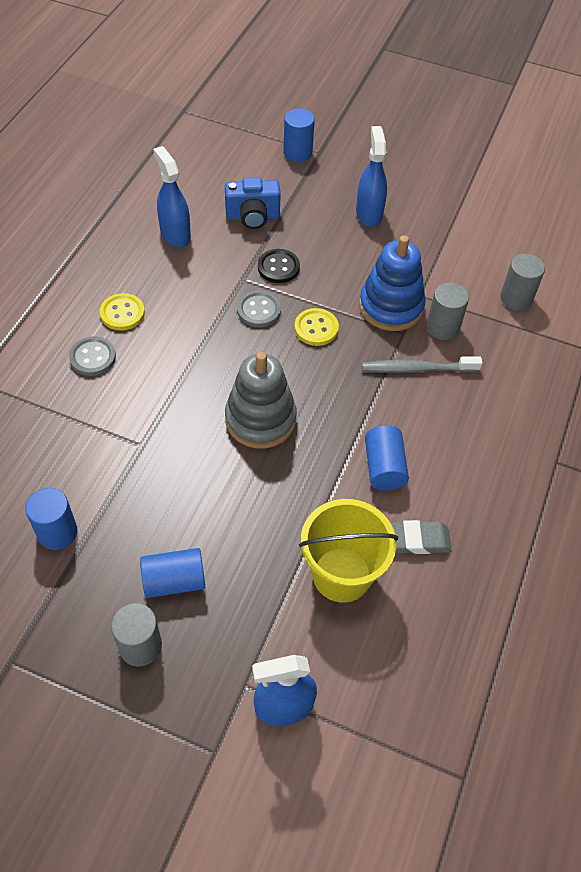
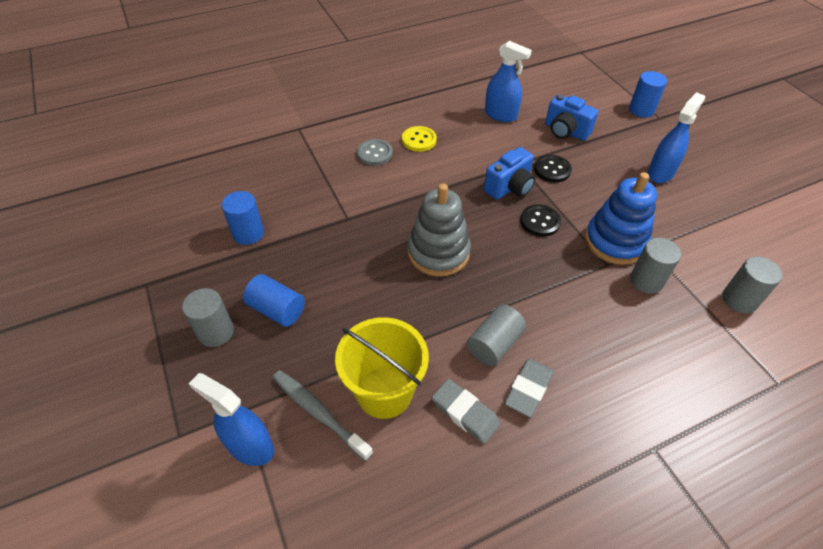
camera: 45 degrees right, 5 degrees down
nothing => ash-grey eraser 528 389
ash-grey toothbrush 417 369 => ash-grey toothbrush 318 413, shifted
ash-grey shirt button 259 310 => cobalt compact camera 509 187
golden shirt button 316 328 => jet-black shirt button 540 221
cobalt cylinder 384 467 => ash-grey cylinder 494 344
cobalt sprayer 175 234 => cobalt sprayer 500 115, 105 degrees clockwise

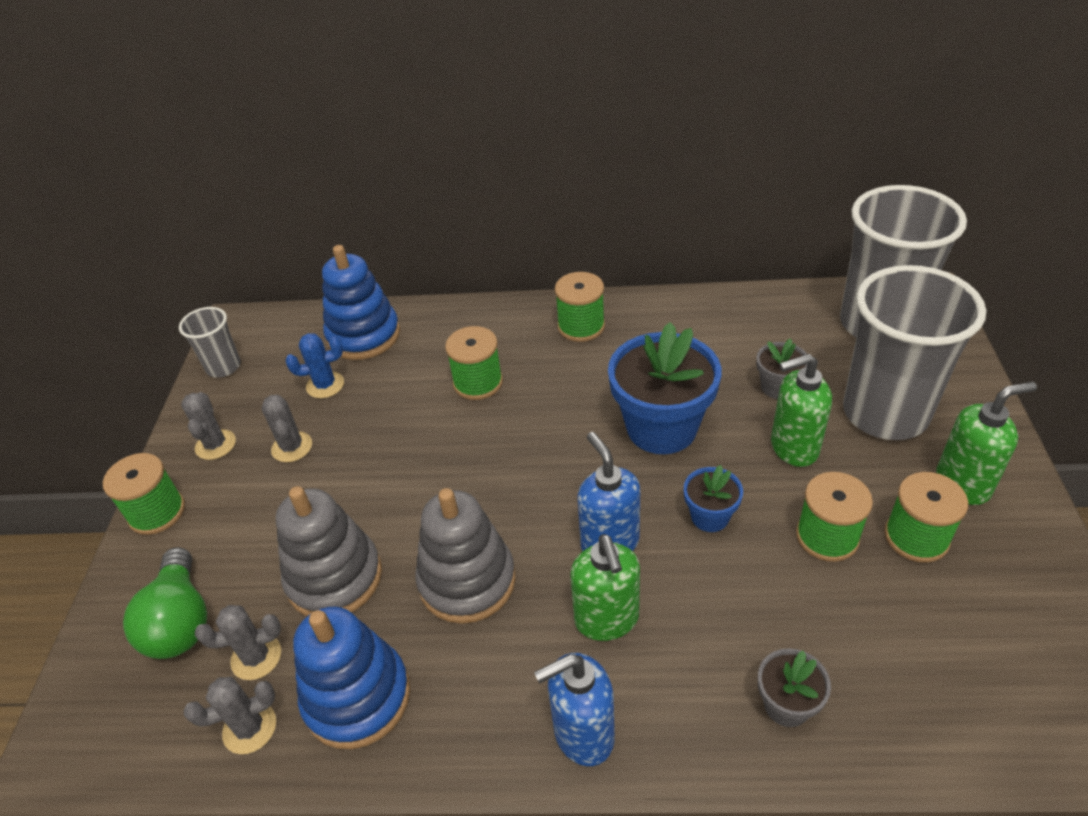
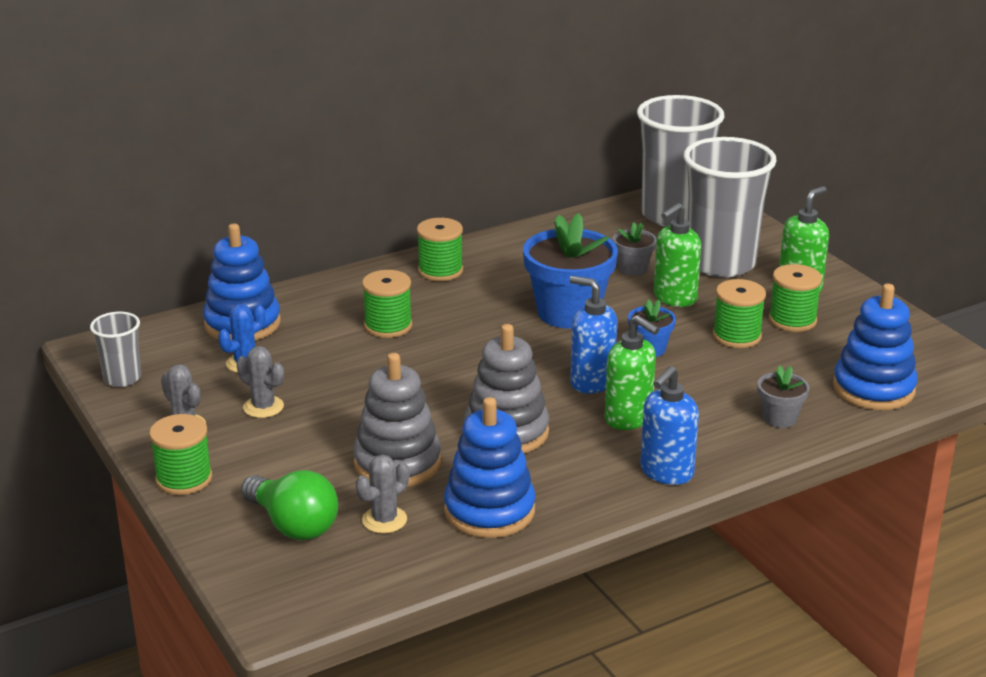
camera: 35 degrees left, 15 degrees down
ash-grey cactus 249 728 => nothing
nothing => cobalt stacking rings 873 389

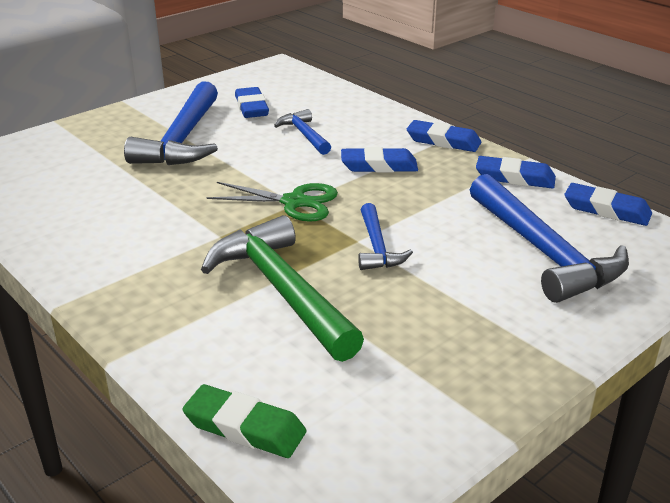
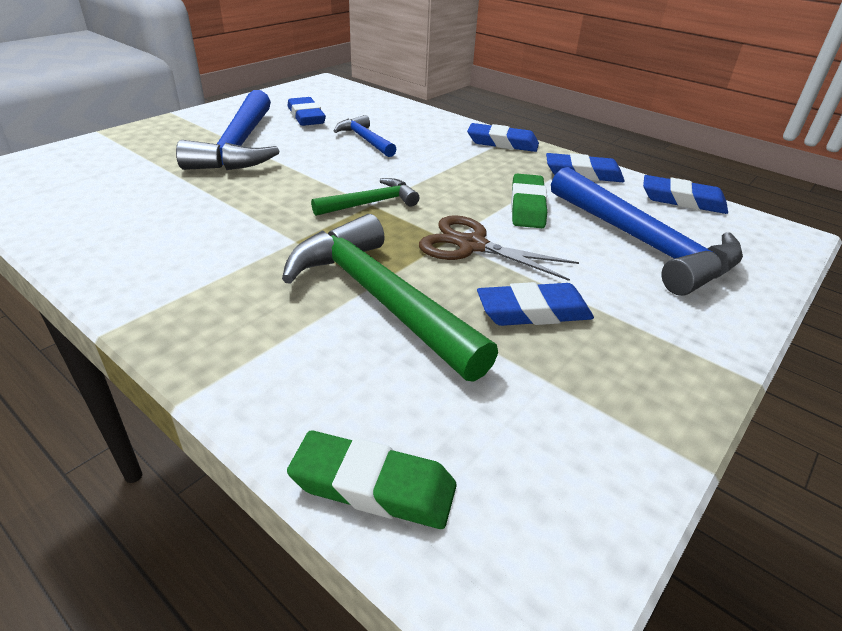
camera: 10 degrees left, 5 degrees up
nothing => green eraser 527 206
cobalt eraser 379 166 => cobalt eraser 533 311, shifted
green pair of scissors 295 202 => green claw hammer 371 203
cobalt claw hammer 377 247 => russet pair of scissors 471 245

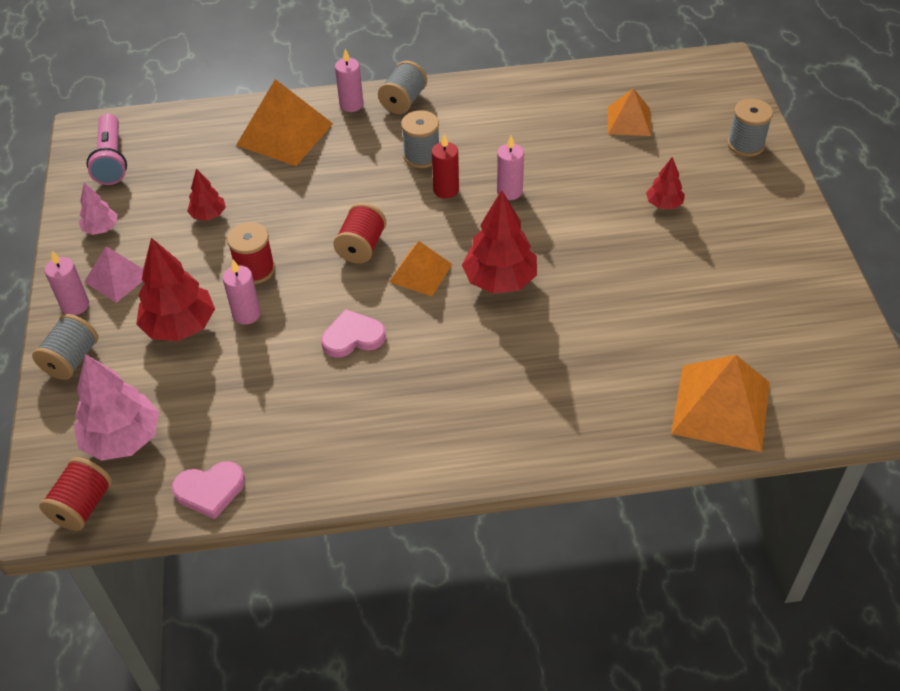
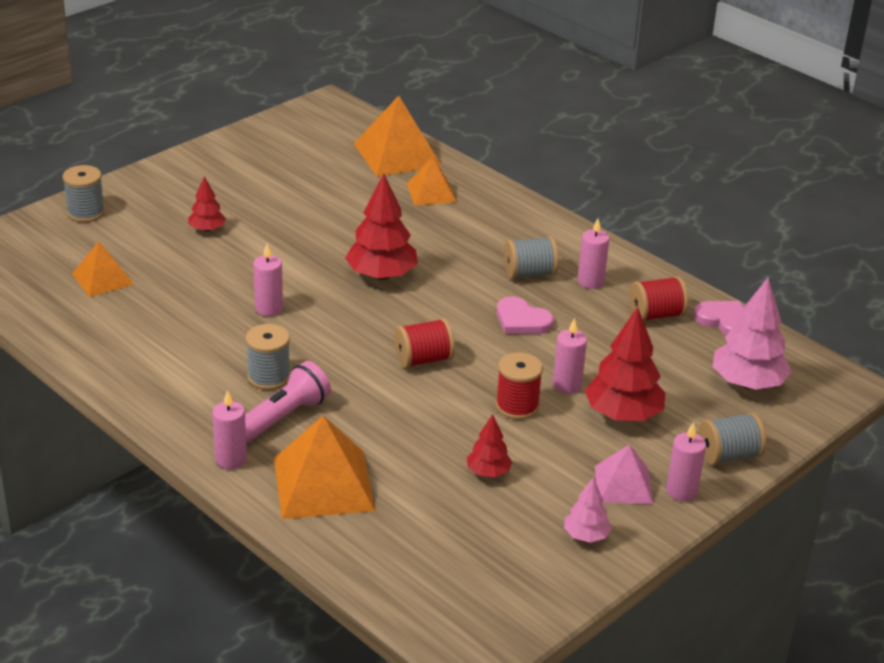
camera: 130 degrees left, 15 degrees down
red pillar candle 446 190 => nothing
nothing => pink pillar candle 590 281
red reel of thread 82 506 => red reel of thread 656 315, shifted
pink pocket torch 111 160 => pink pocket torch 283 417, shifted
ash-grey reel of thread 403 101 => ash-grey reel of thread 529 273, shifted
orange-coloured pyramid shape 421 273 => orange-coloured pyramid shape 431 192, shifted

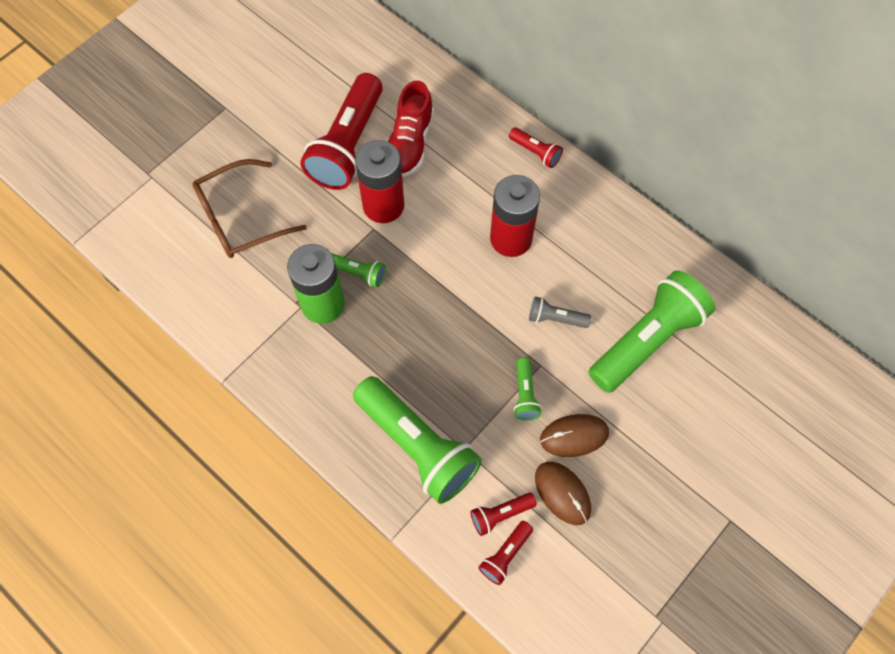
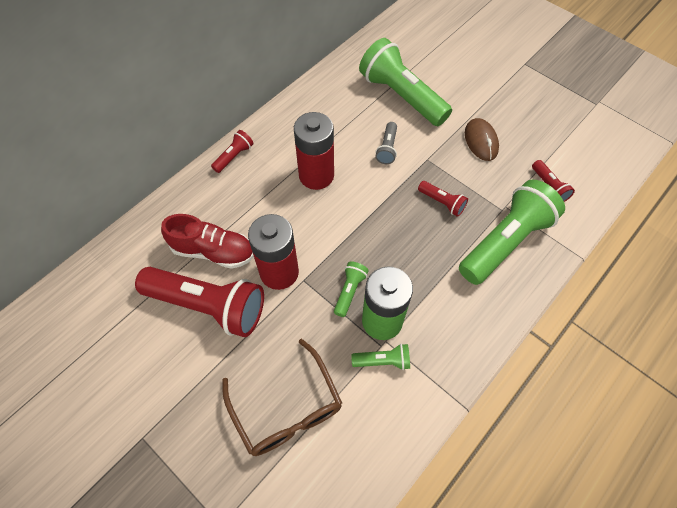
camera: 90 degrees left, 5 degrees down
russet PC mouse 562 493 => nothing
red pocket torch 505 555 => red pocket torch 442 203, shifted
green pocket torch 525 394 => green pocket torch 383 361, shifted

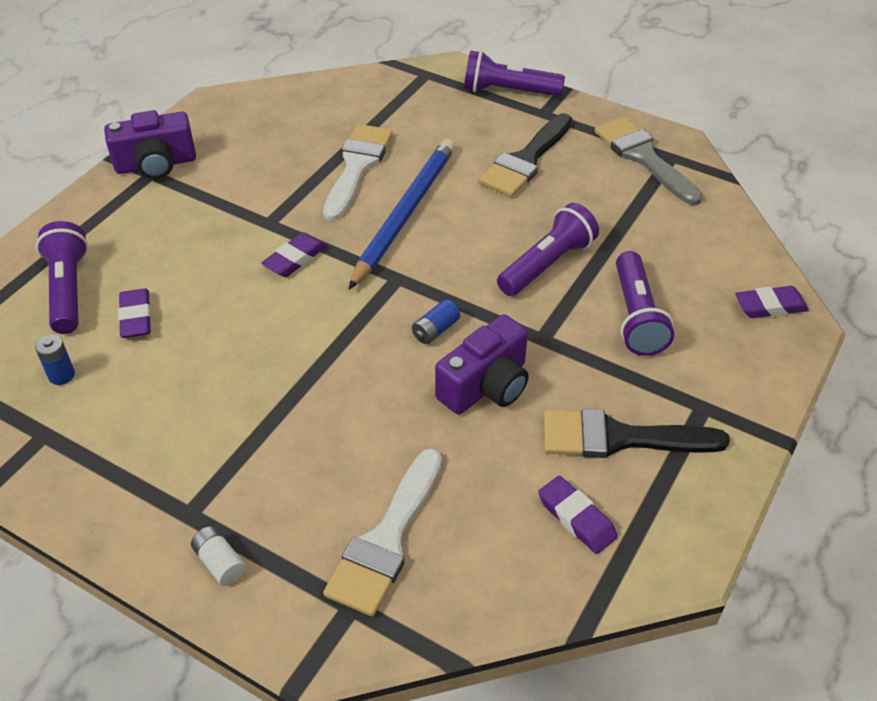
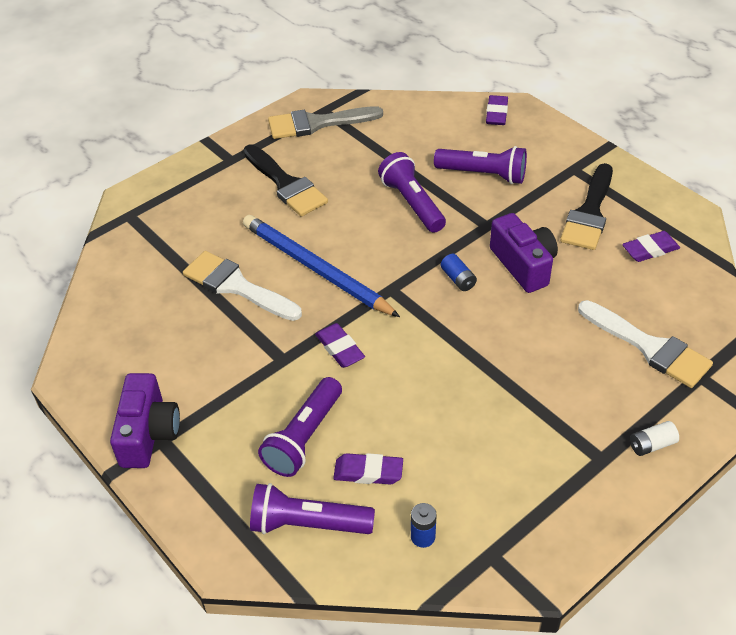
camera: 70 degrees left, 0 degrees up
royal purple pocket torch 508 91 => royal purple pocket torch 304 437, shifted

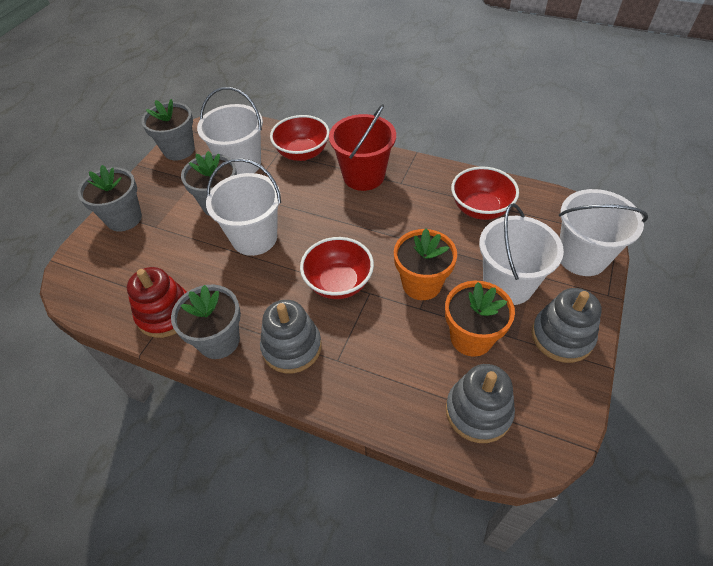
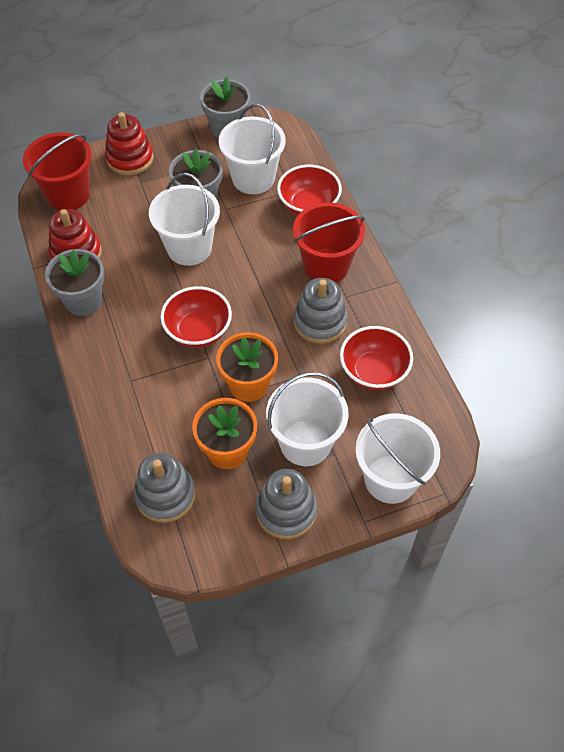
camera: 45 degrees right, 5 degrees up
nothing => red bucket 68 194
ash-grey stacking rings 292 347 => ash-grey stacking rings 320 322, shifted
ash-grey plant pot 124 218 => red stacking rings 130 159

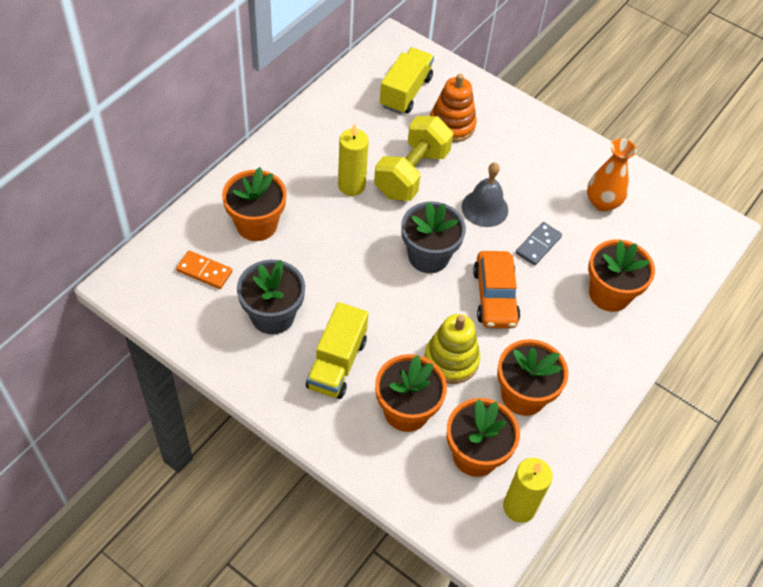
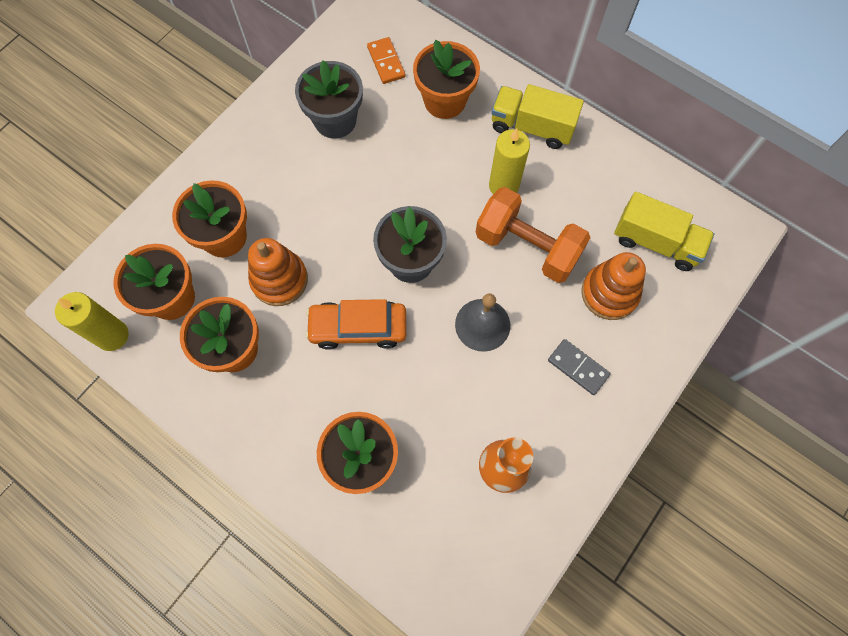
camera: 95 degrees right, 15 degrees up
golden toy truck 337 363 => golden toy truck 532 127, shifted
ash-grey domino piece 538 245 => ash-grey domino piece 578 367, shifted
golden free weight 412 173 => orange-coloured free weight 527 247
golden stacking rings 451 360 => orange-coloured stacking rings 279 280
orange-coloured domino piece 204 271 => orange-coloured domino piece 386 62, 45 degrees counterclockwise

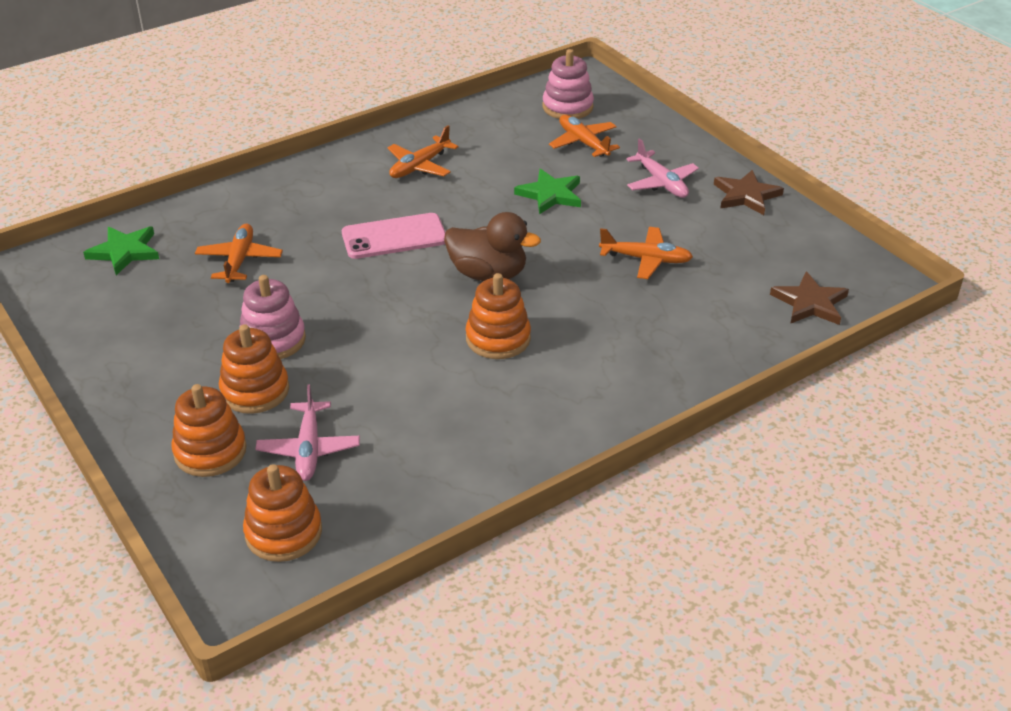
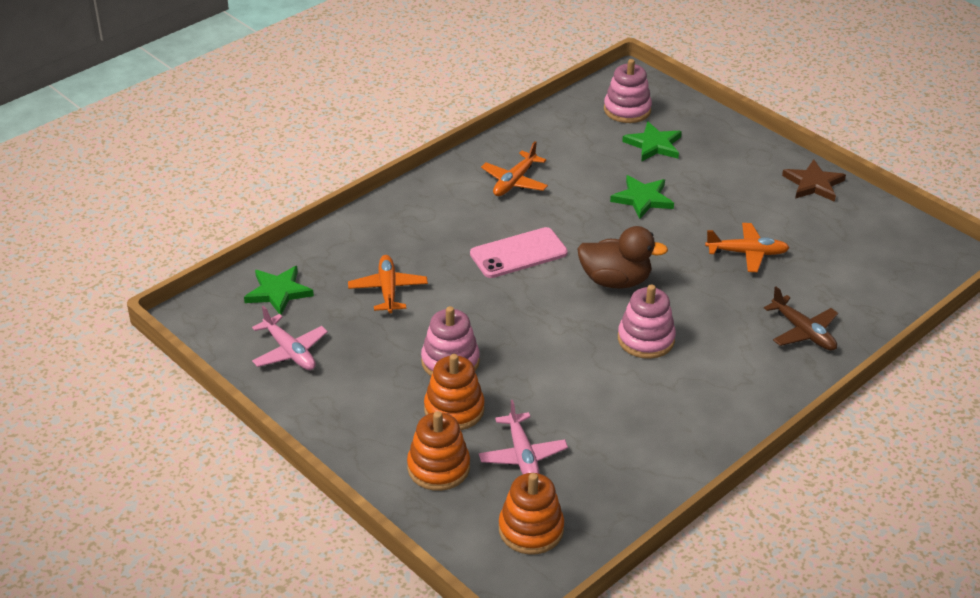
camera: 10 degrees left, 0 degrees up
russet five-pointed star 810 303 => nothing
nothing => russet aeroplane 803 332
pink aeroplane 661 183 => pink aeroplane 290 351, shifted
orange-coloured aeroplane 583 143 => green five-pointed star 654 145
orange-coloured stacking rings 498 338 => pink stacking rings 646 339

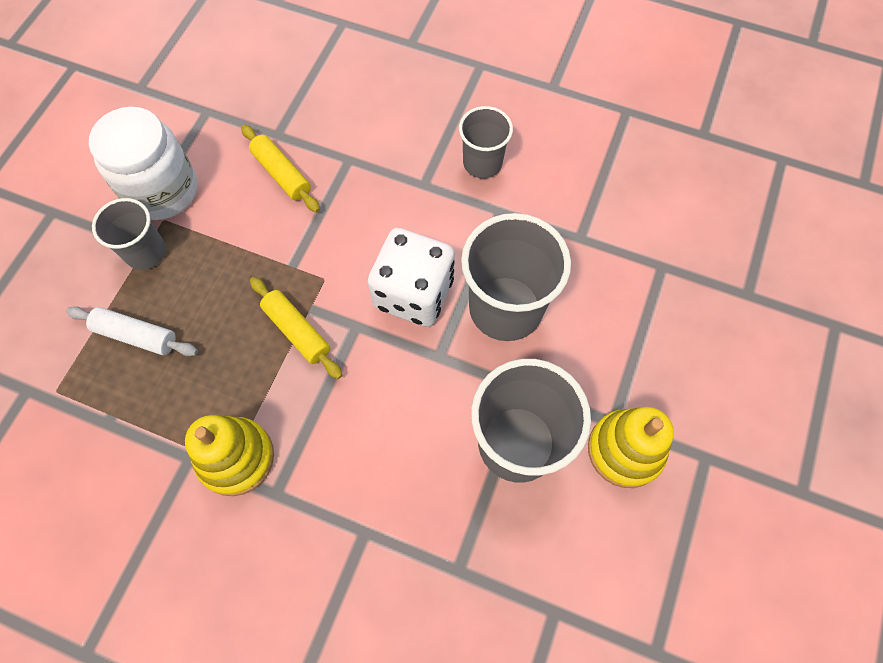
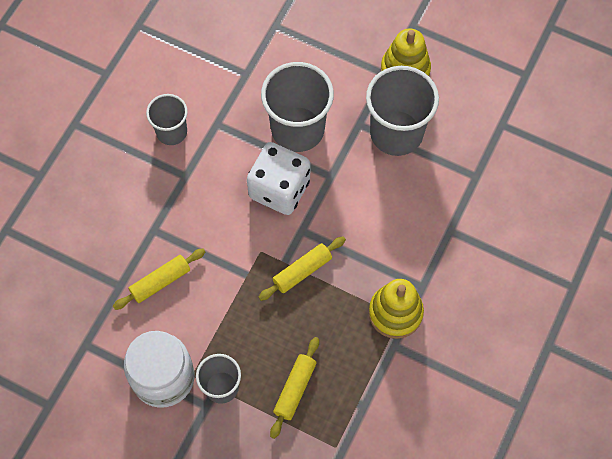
camera: 85 degrees left, 0 degrees up
white rolling pin 136 335 => golden rolling pin 295 389

